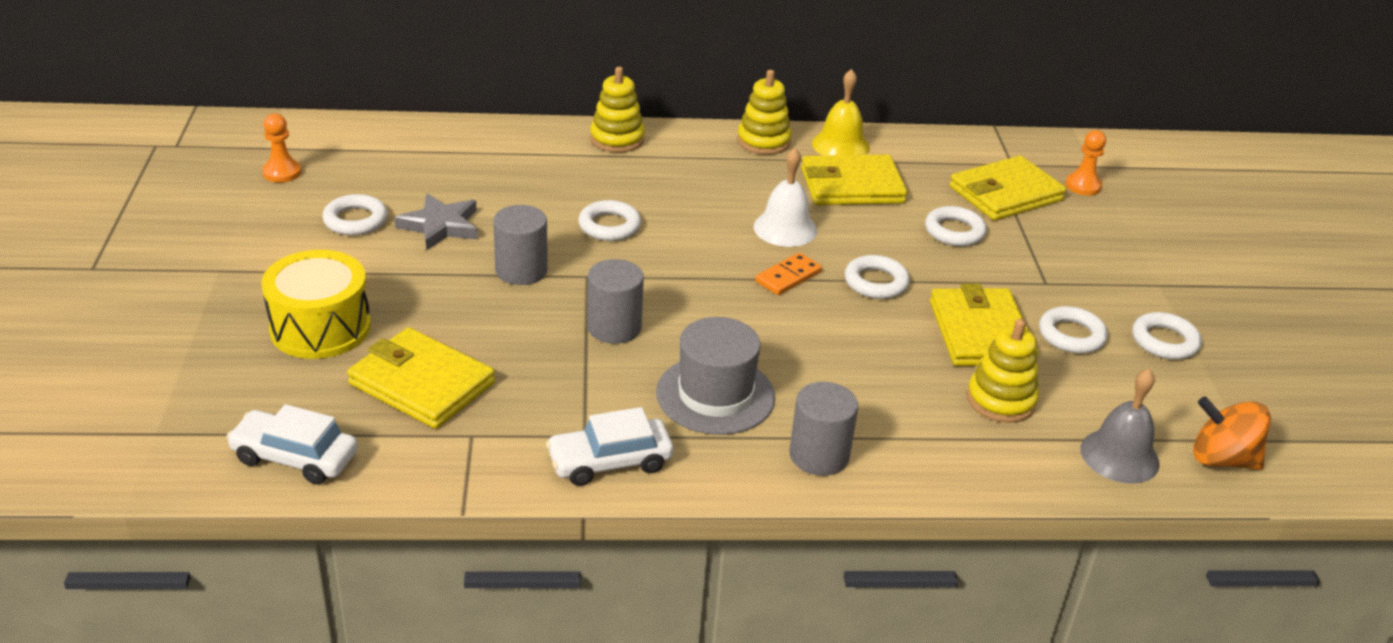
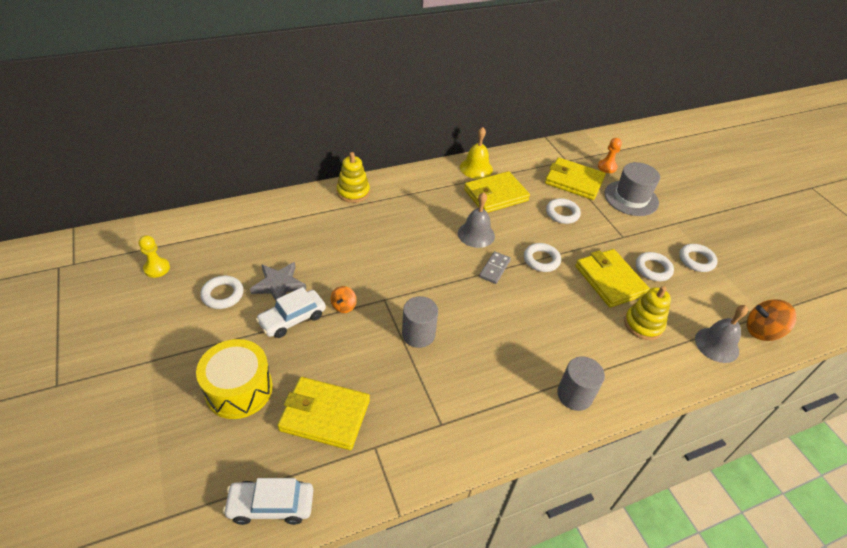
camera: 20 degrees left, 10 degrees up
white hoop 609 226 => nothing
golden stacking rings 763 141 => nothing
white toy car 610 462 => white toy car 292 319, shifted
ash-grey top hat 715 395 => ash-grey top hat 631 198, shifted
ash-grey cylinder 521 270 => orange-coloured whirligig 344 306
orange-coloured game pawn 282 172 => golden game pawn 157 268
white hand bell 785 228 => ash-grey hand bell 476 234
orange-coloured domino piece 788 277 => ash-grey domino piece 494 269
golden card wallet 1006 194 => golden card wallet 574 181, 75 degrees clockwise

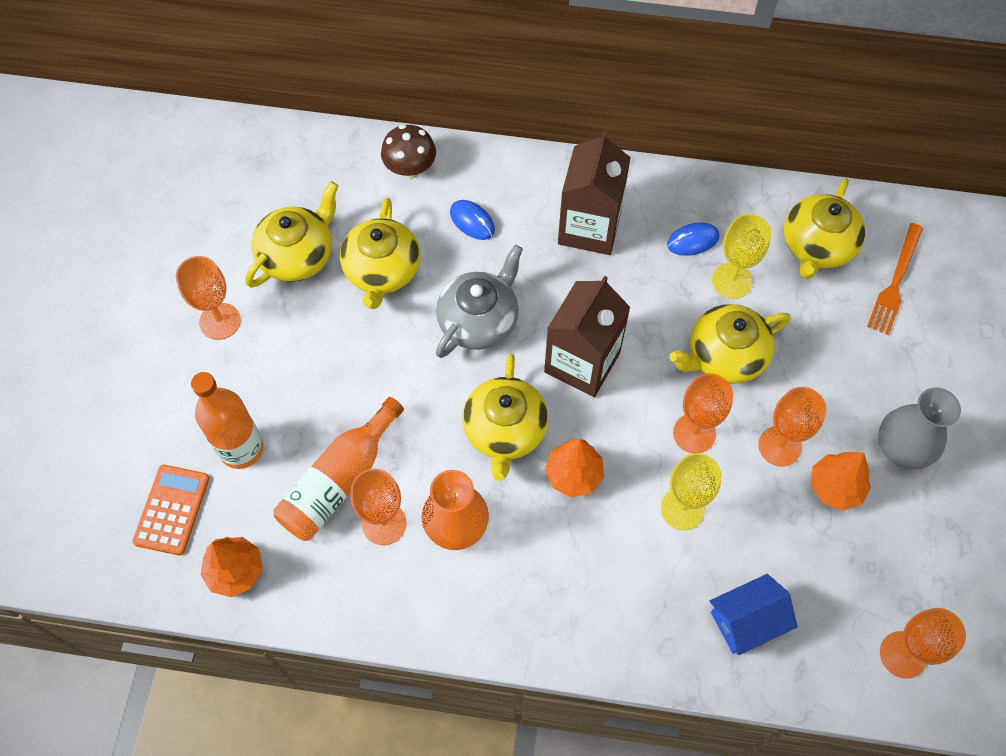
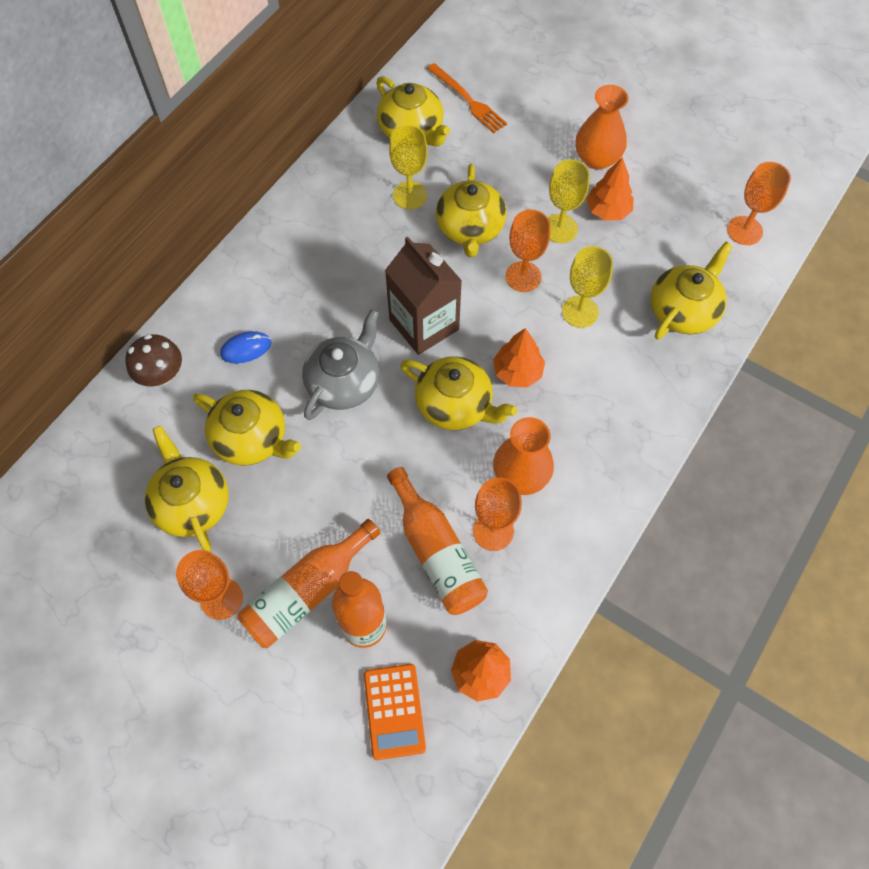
camera: 65 degrees left, 0 degrees up
russet carton 589 227 => nothing
cobalt PC mouse 693 241 => nothing
nothing => orange-coloured flask 307 591
cobalt house 747 620 => golden china teapot 683 310
orange-coloured goblet 779 446 => golden goblet 560 228
ash-grey vase 902 448 => orange-coloured vase 597 158
orange-coloured pocket calculator 172 510 => orange-coloured pocket calculator 394 711, 135 degrees counterclockwise
ash-grey china teapot 479 320 => ash-grey china teapot 344 382, 60 degrees clockwise

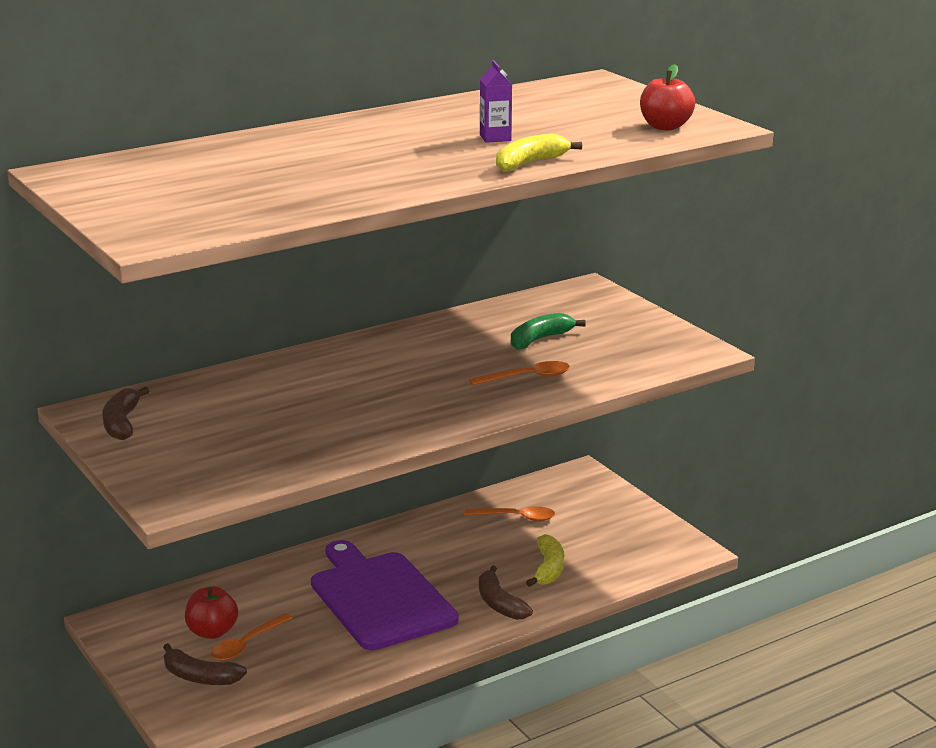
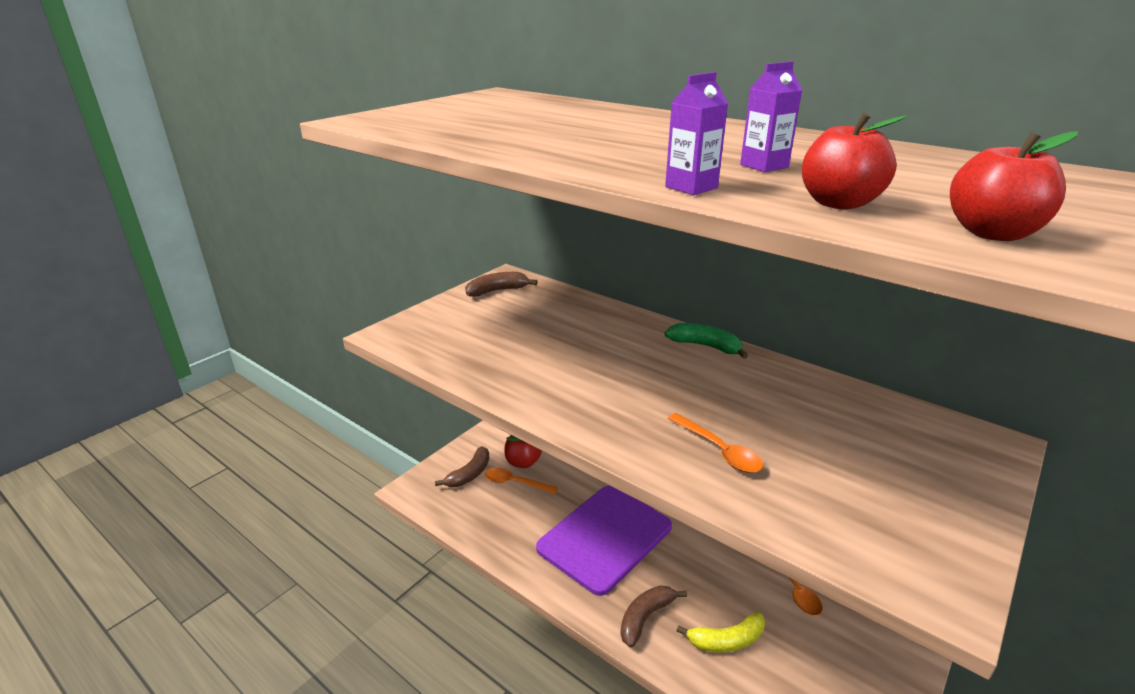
camera: 70 degrees right, 5 degrees up
nothing => red toy apple 838 203
green banana 539 339 => green banana 705 346, shifted
golden banana 529 163 => royal purple carton 691 187
russet banana 200 677 => russet banana 470 474, 150 degrees counterclockwise

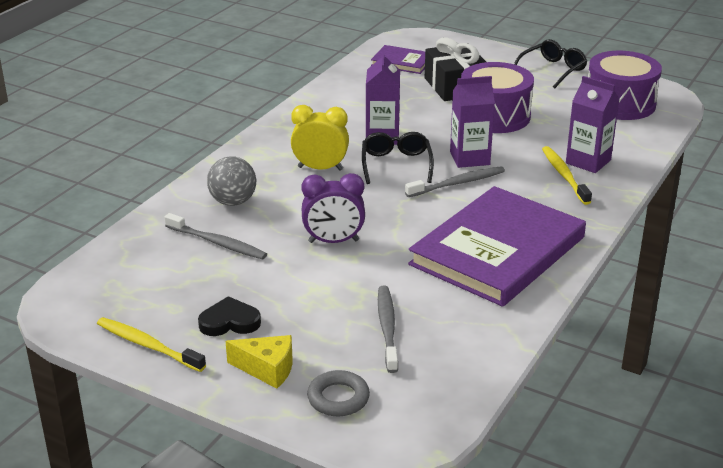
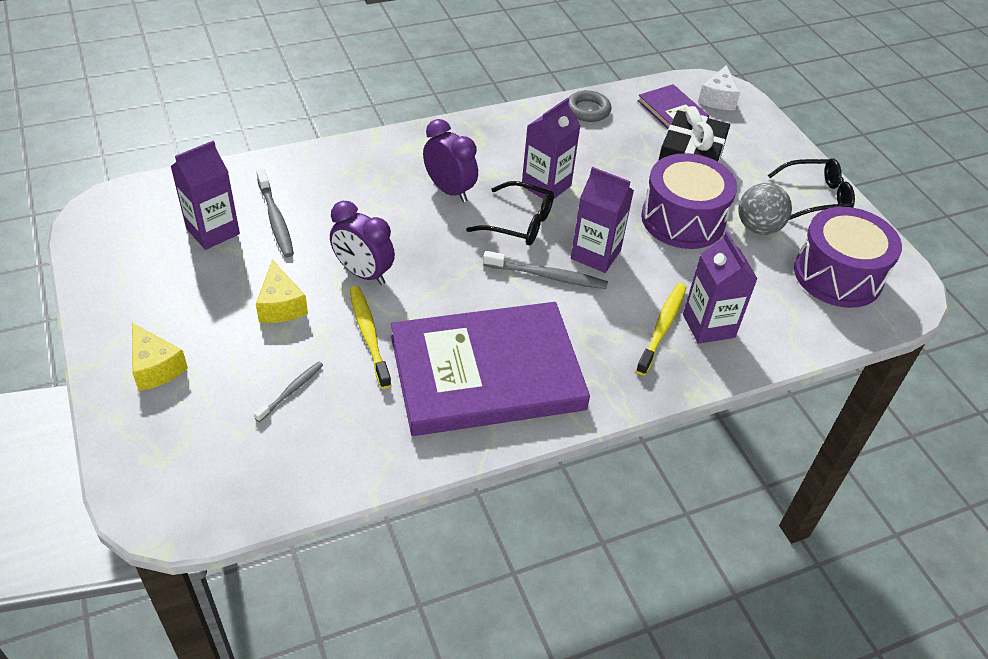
camera: 35 degrees right, 15 degrees up
jet-black heart shape 229 322 => nothing
nothing => royal purple carton 213 231
nothing => golden cheese 281 305
nothing => white cheese 718 99
golden toothbrush 148 345 => golden toothbrush 369 335, shifted
ash-grey ball 233 202 => ash-grey ball 758 227, shifted
ash-grey hoop 338 398 => ash-grey hoop 588 110, shifted
golden alarm clock 320 168 => royal purple alarm clock 449 190
jet-black glasses 396 164 => jet-black glasses 520 223, 75 degrees clockwise
ash-grey toothbrush 387 328 => ash-grey toothbrush 291 391, x0.64

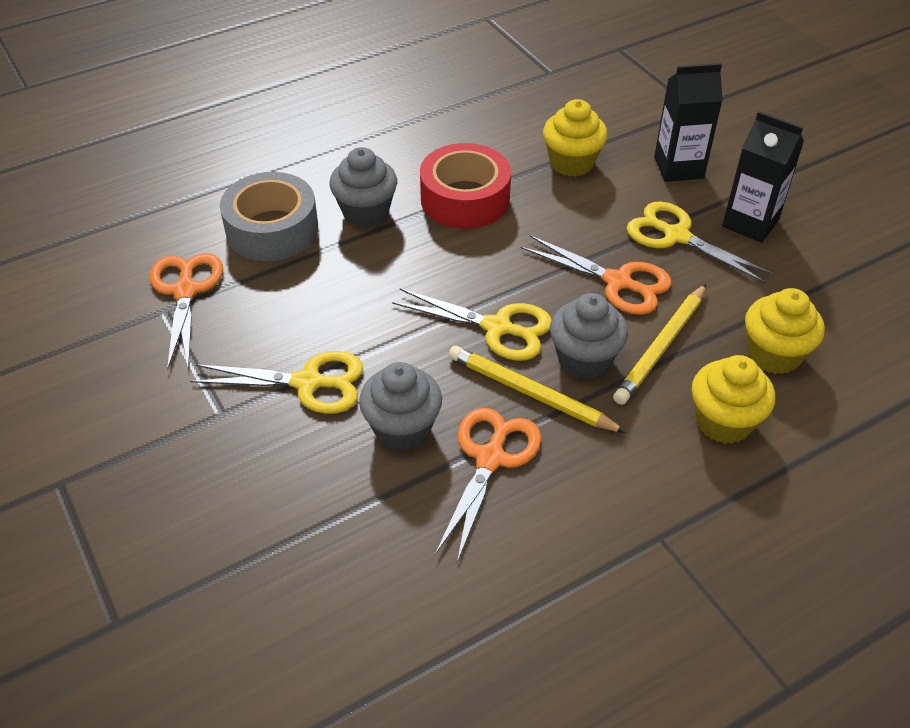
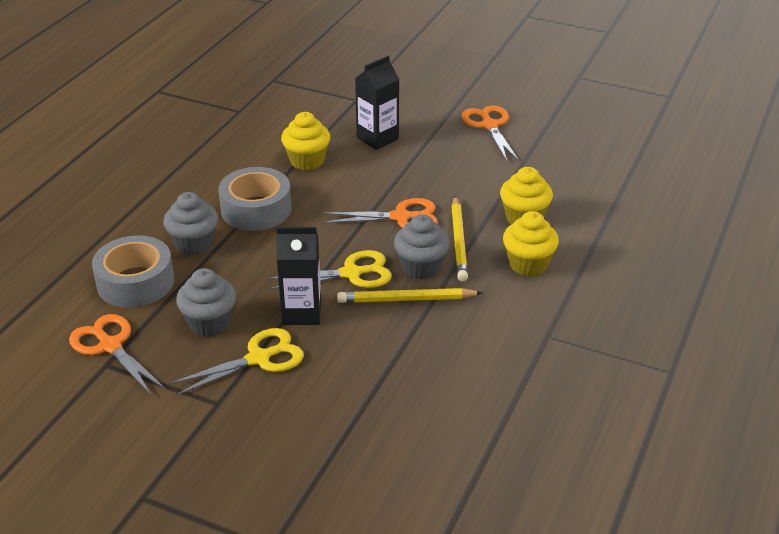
camera: 35 degrees left, 10 degrees down
golden pair of scissors 676 236 => nothing
ash-grey muffin 402 429 => ash-grey muffin 209 323, shifted
orange-coloured pair of scissors 490 458 => orange-coloured pair of scissors 489 125, shifted
jet-black carton 750 223 => jet-black carton 301 313, shifted
red roll of tape 465 199 => ash-grey roll of tape 256 209

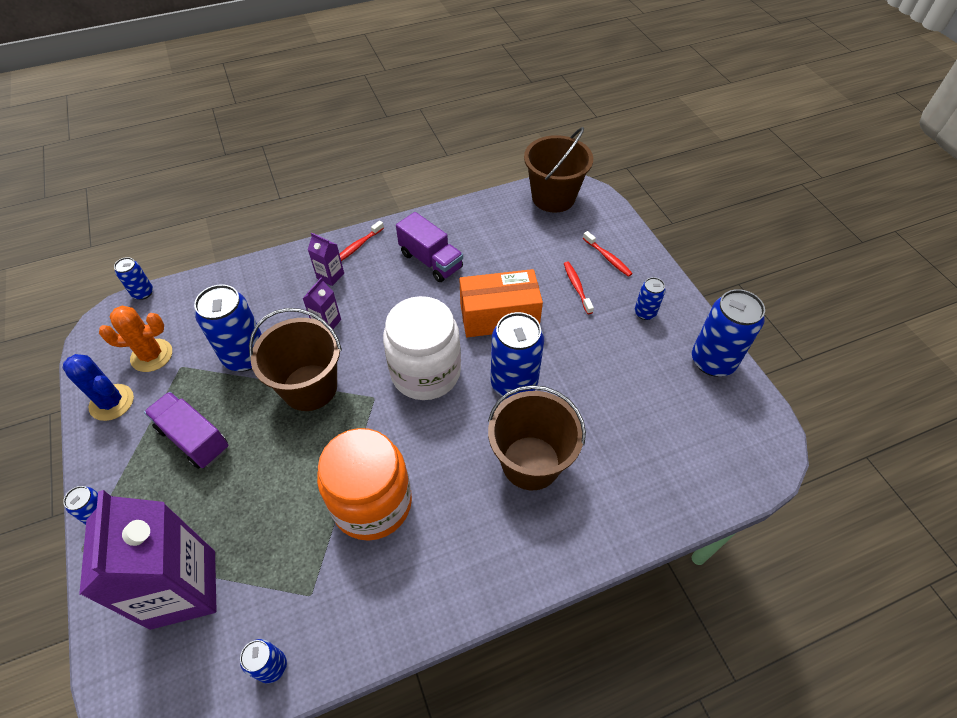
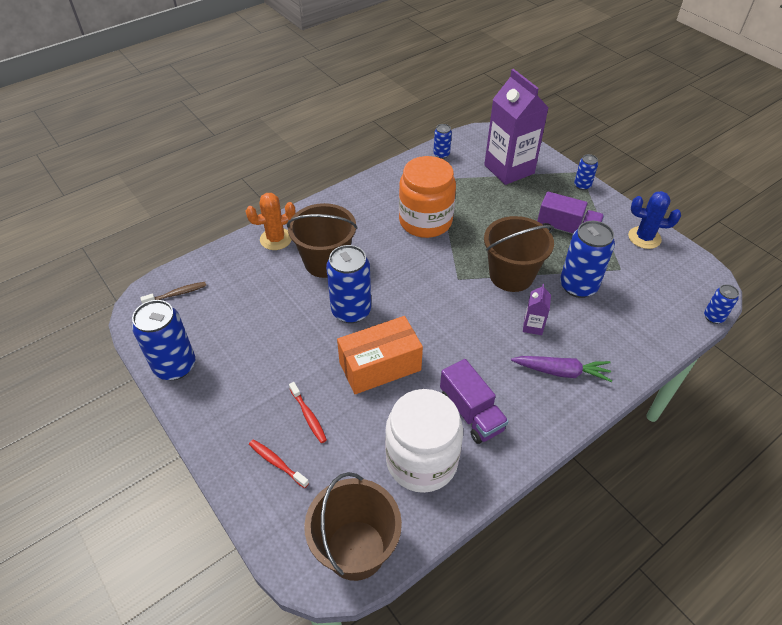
camera: 165 degrees right, 5 degrees down
red toothbrush 358 246 => nothing
cobalt tin 645 313 => nothing
nothing => russet toothbrush 177 294
orange-coloured cactus 152 355 => orange-coloured cactus 276 239, shifted
white preserve jar 425 372 => white preserve jar 421 461, shifted
royal purple carton 330 276 => royal purple root vegetable 561 372
royal purple toy truck 431 260 => royal purple toy truck 471 413, 150 degrees counterclockwise

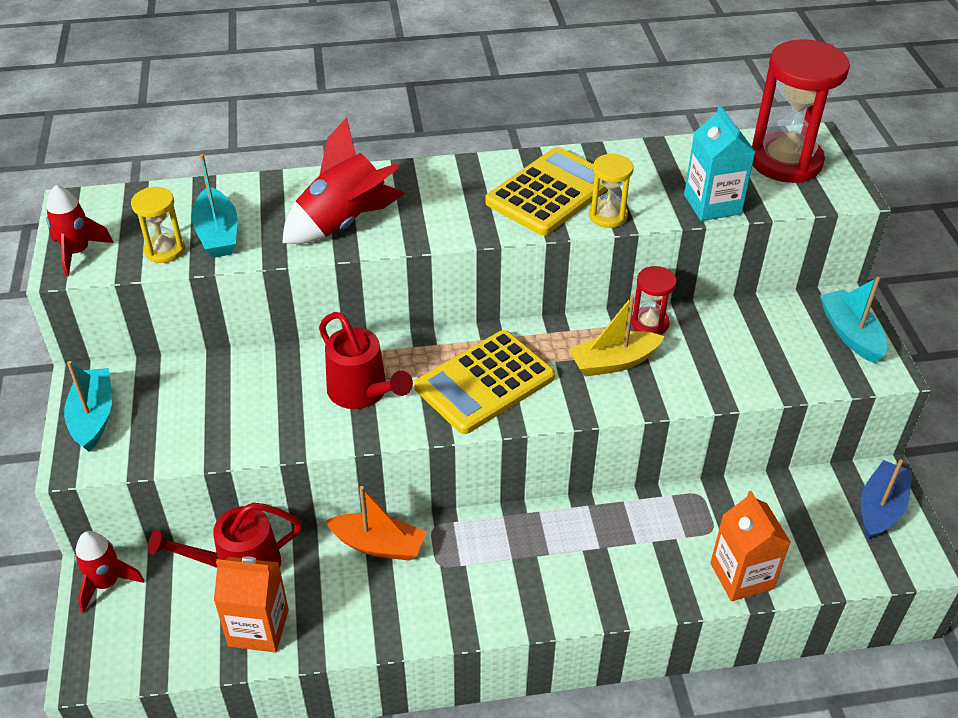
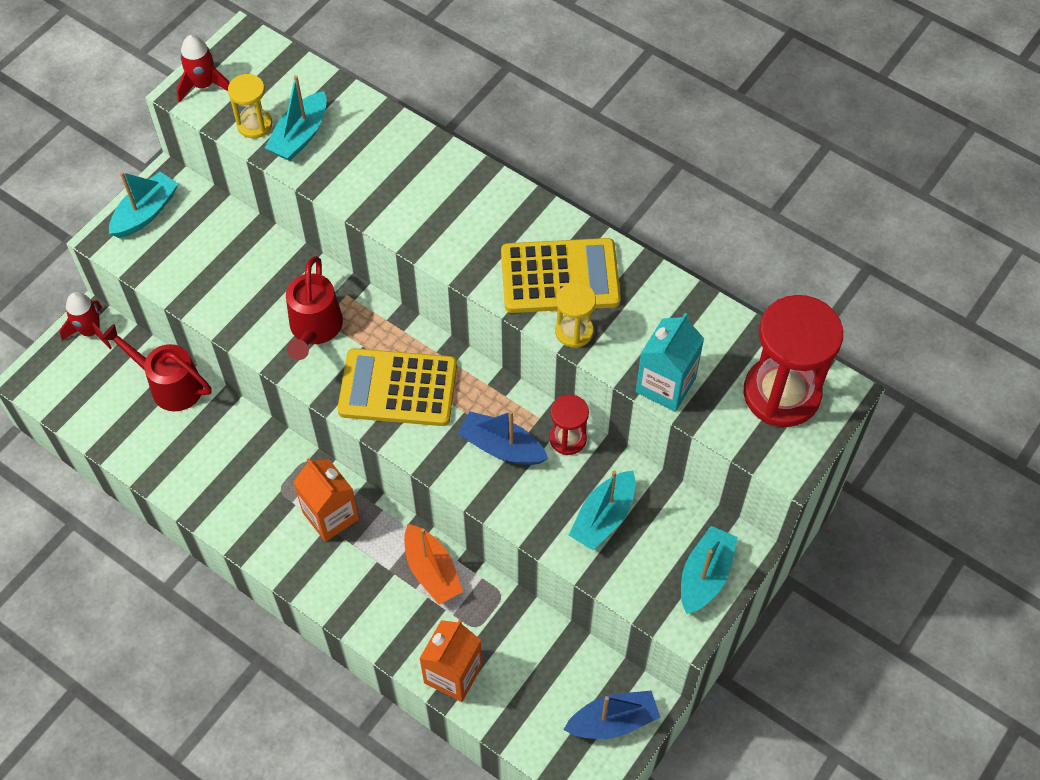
camera: 45 degrees right, 15 degrees up
red rocket 343 223 => nothing
nothing => turquoise toy boat 603 517
orange-coloured carton 258 628 => orange-coloured carton 330 515, shifted
orange-coloured toy boat 378 545 => orange-coloured toy boat 432 571, shifted
golden toy boat 613 362 => cobalt toy boat 501 447

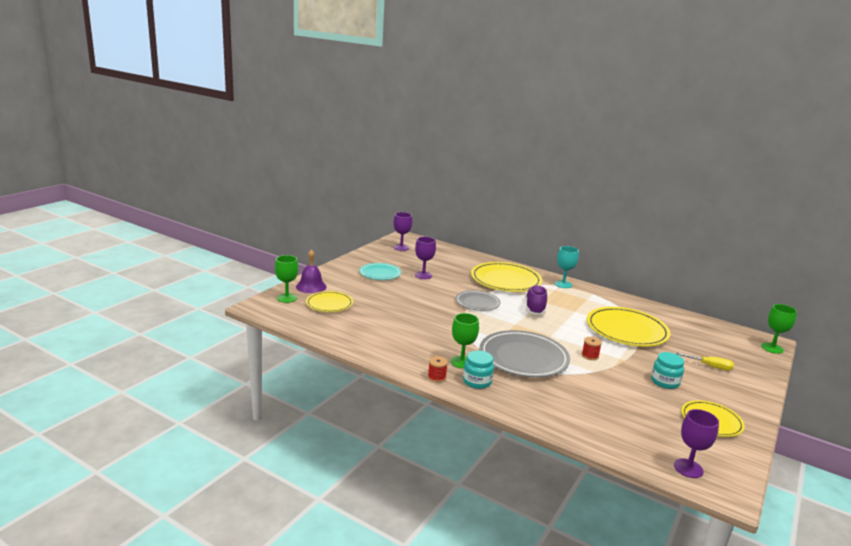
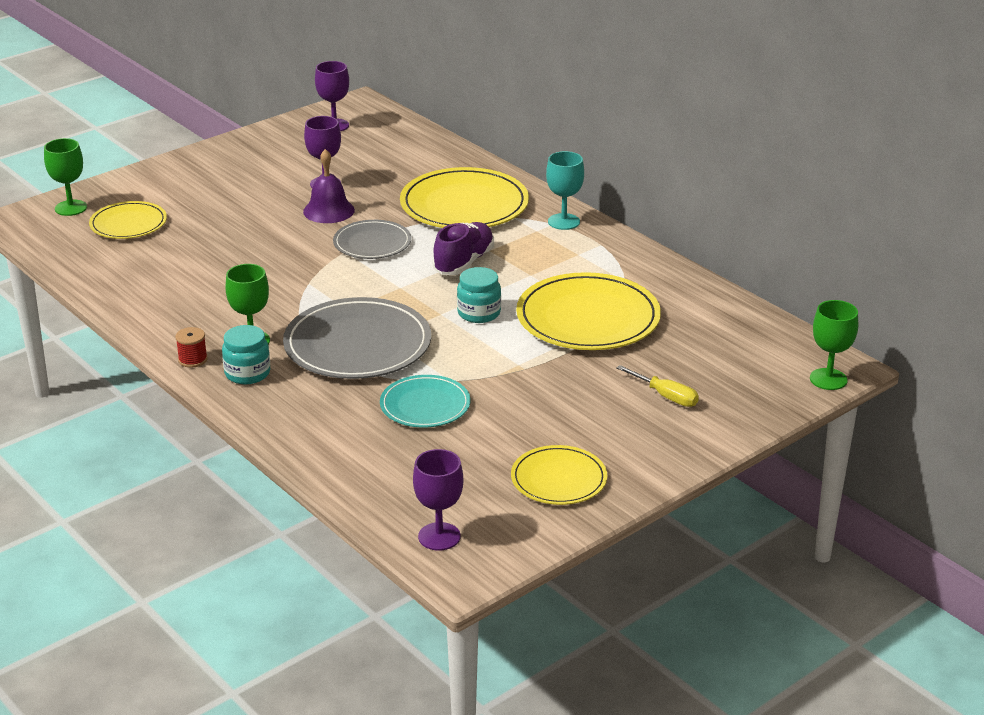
camera: 20 degrees right, 10 degrees up
red reel of thread 590 356 => nothing
royal purple hand bell 311 286 => royal purple hand bell 329 210, shifted
turquoise plate 380 273 => turquoise plate 425 405, shifted
turquoise preserve jar 665 382 => turquoise preserve jar 479 313, shifted

